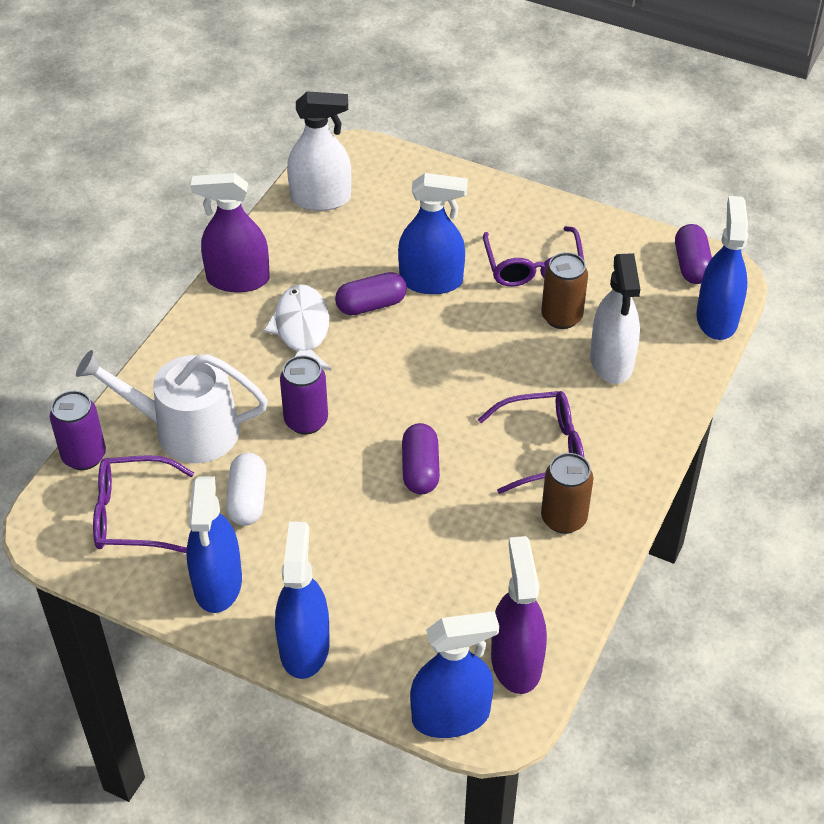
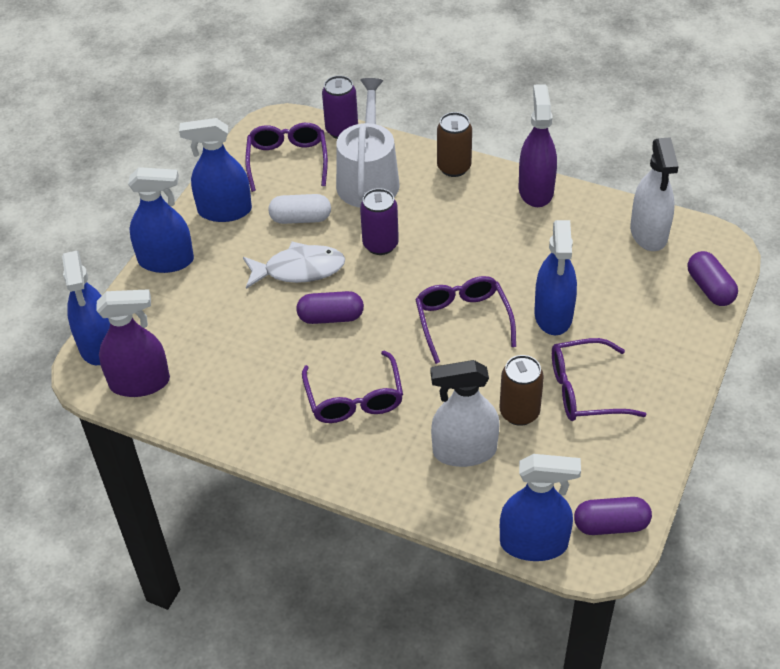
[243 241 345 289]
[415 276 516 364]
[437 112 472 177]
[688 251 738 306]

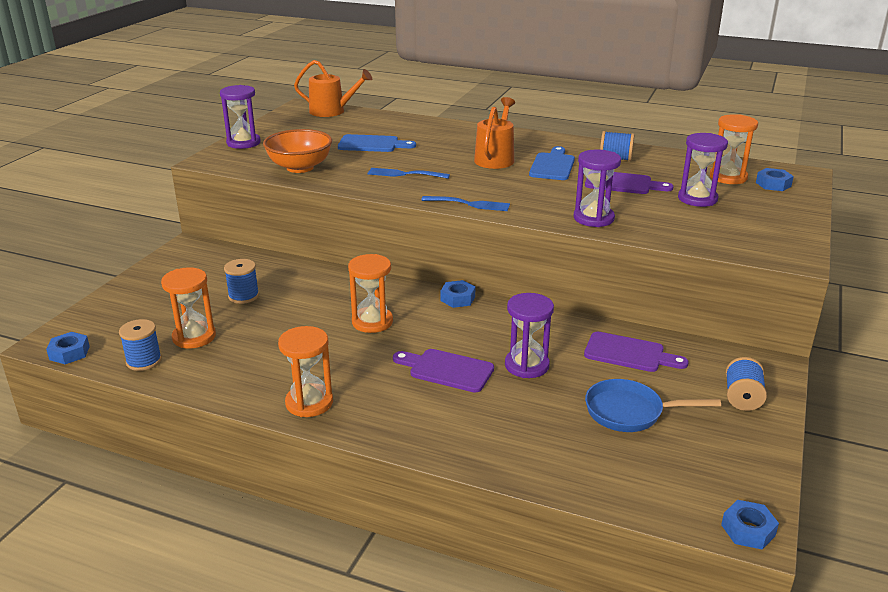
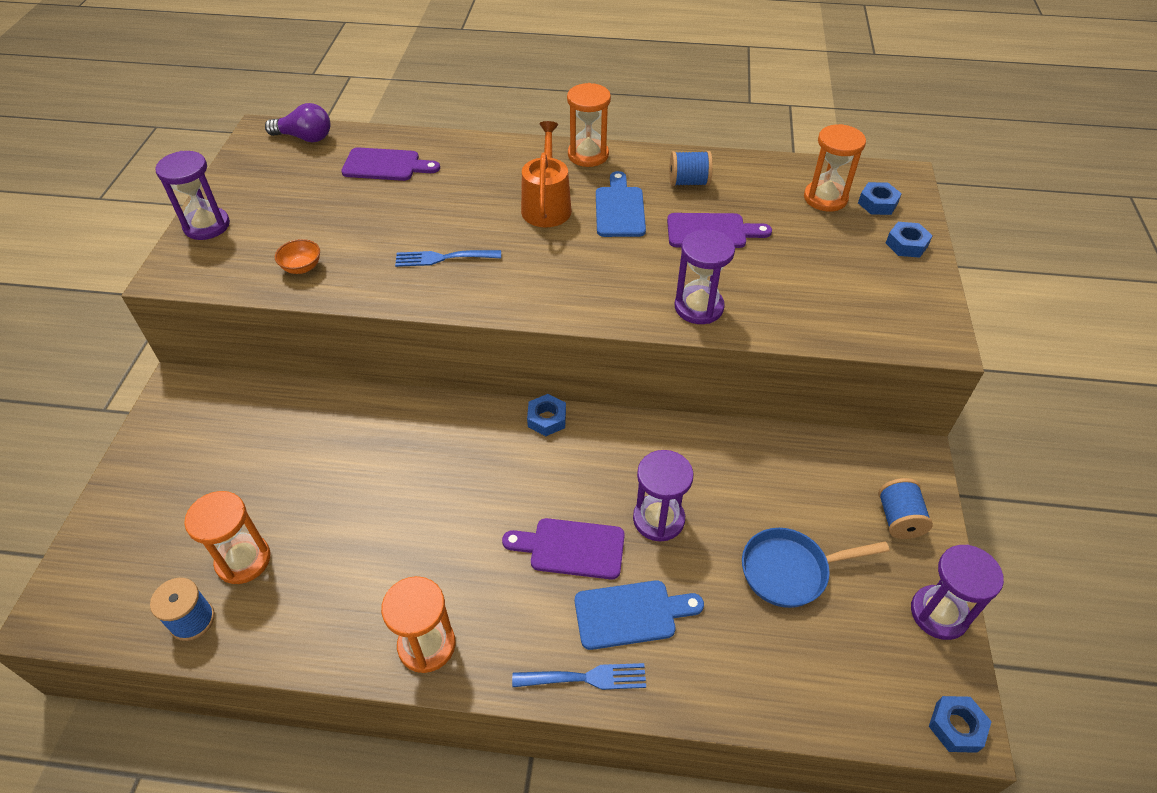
[265 103 330 142]
[275 239 320 274]
[341 147 440 181]
[512 663 646 690]
[567 83 611 167]
[575 580 704 650]
[886 222 933 258]
[911 545 1004 640]
[224 259 259 304] (first image)

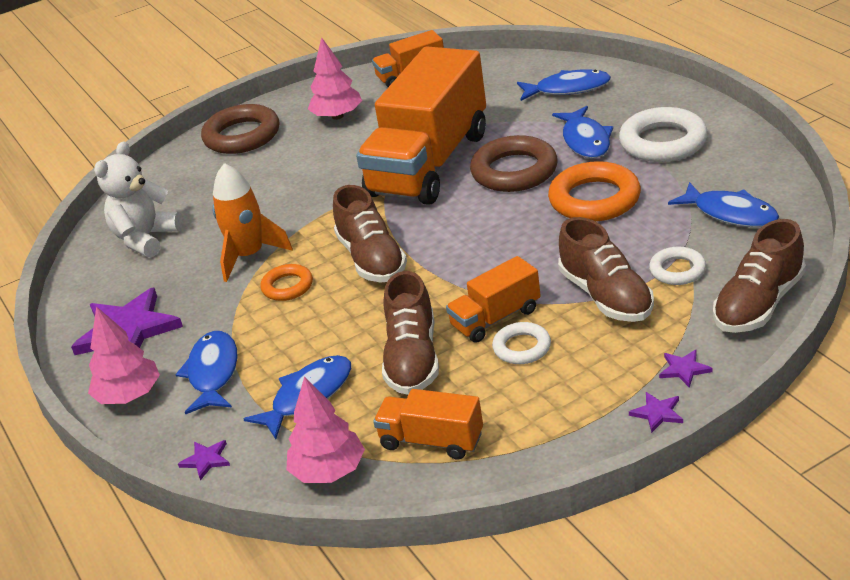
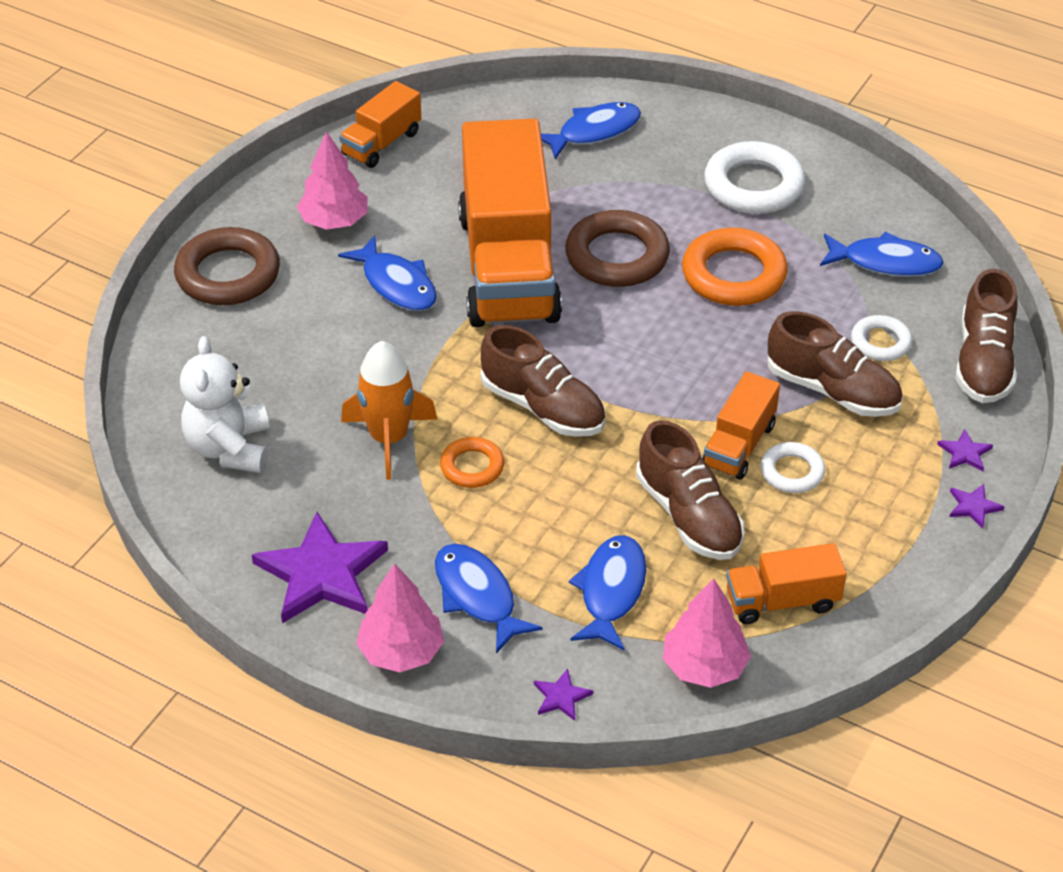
[338 235 437 311]

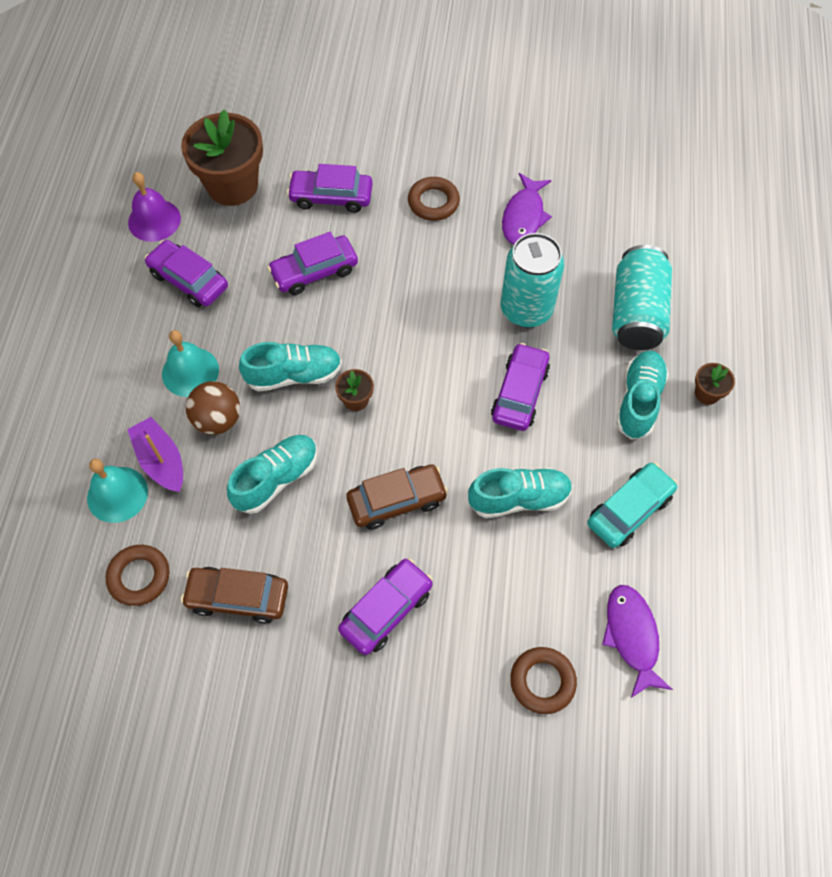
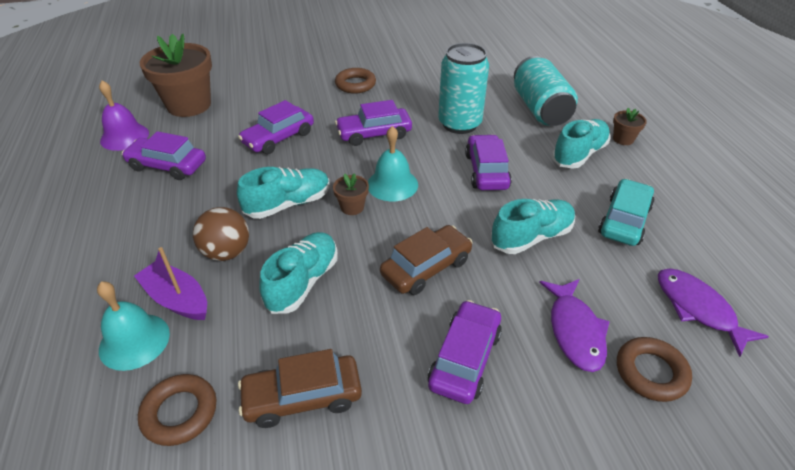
[335 100 412 146]
[368 126 418 201]
[539 279 610 372]
[552 119 610 169]

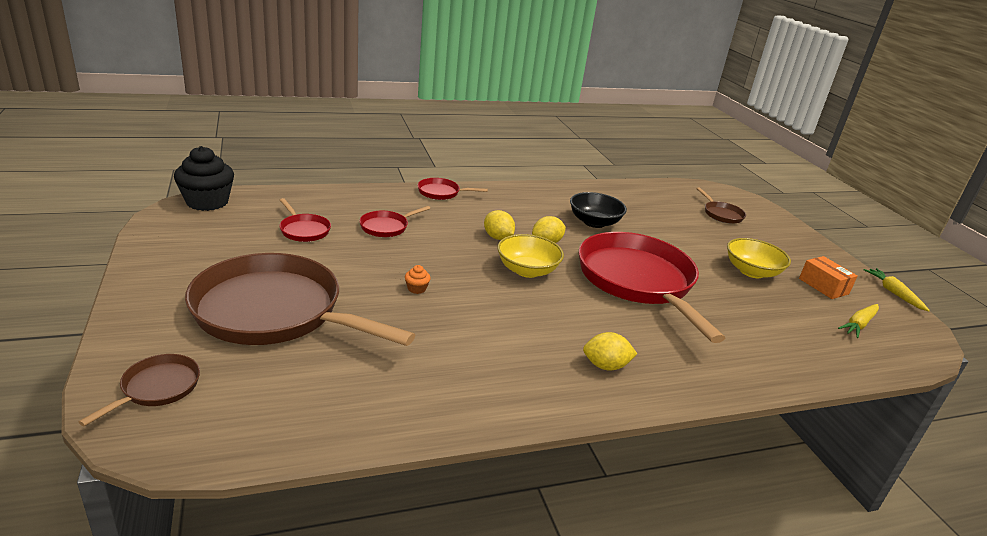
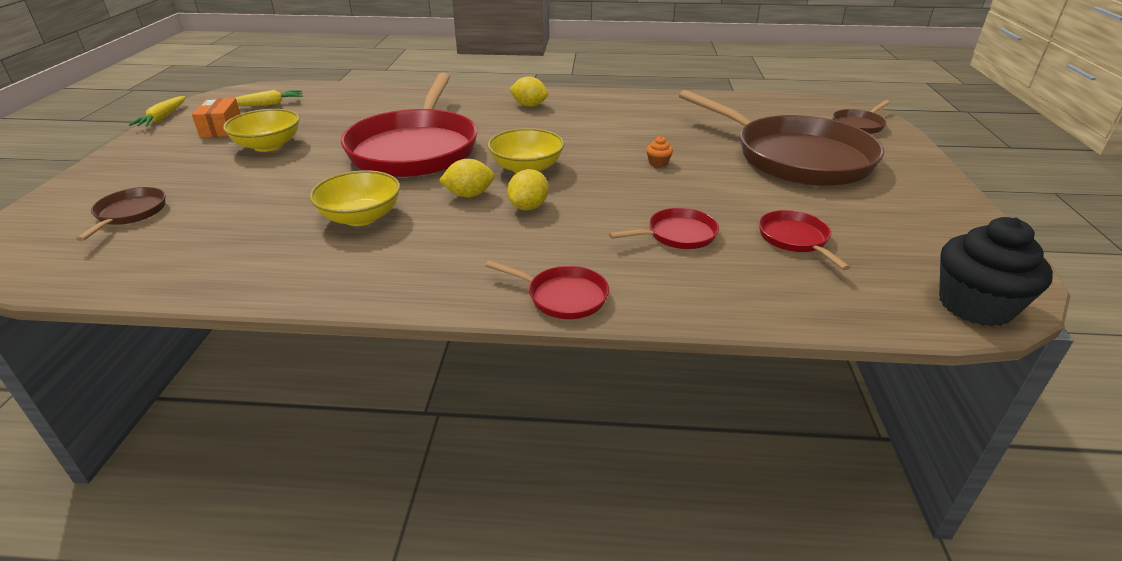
[309 171 400 226]
[507 169 549 210]

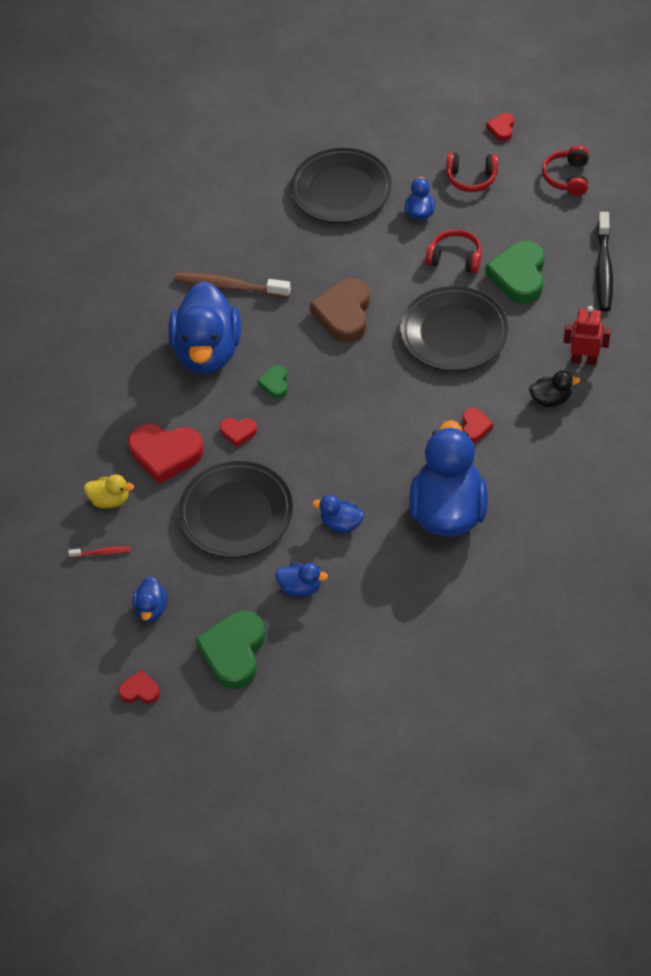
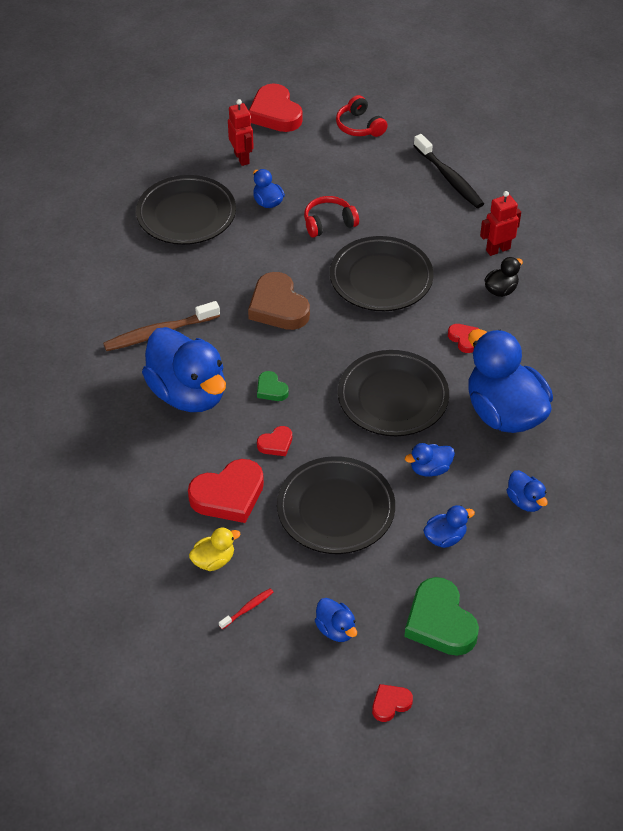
[228 99 254 166]
[249 83 302 132]
[338 350 449 436]
[506 470 548 512]
[446 153 498 192] (first image)
[485 241 545 304] (first image)

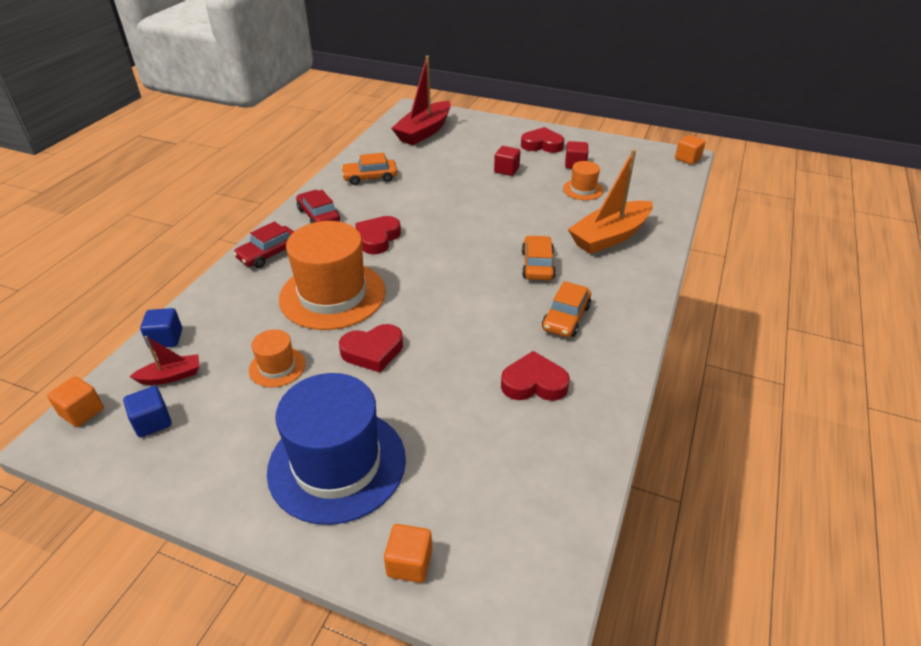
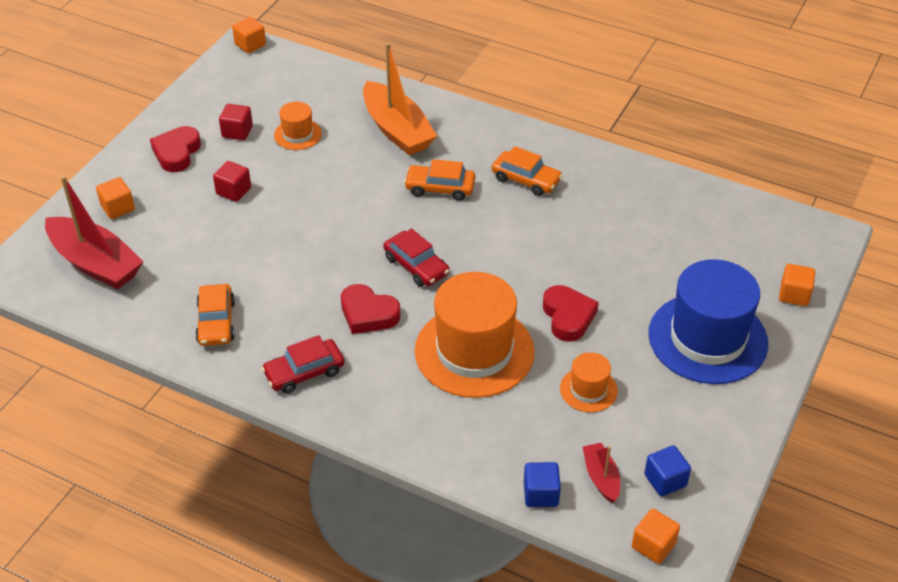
[96 177 135 219]
[383 228 450 287]
[501 351 570 401] (first image)

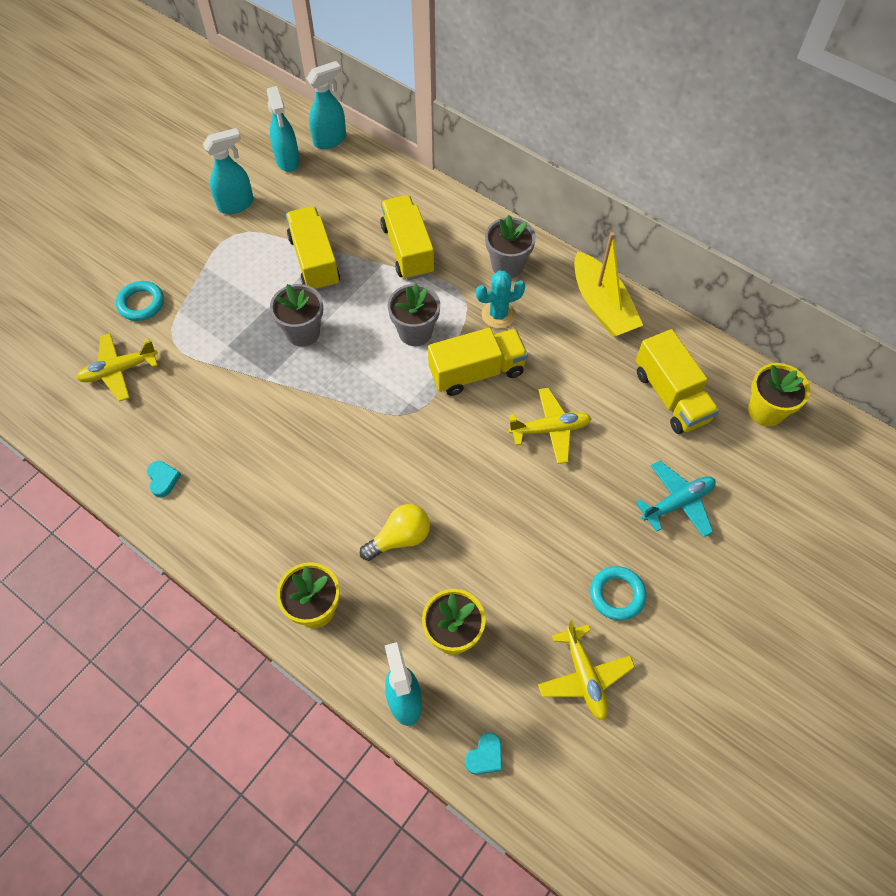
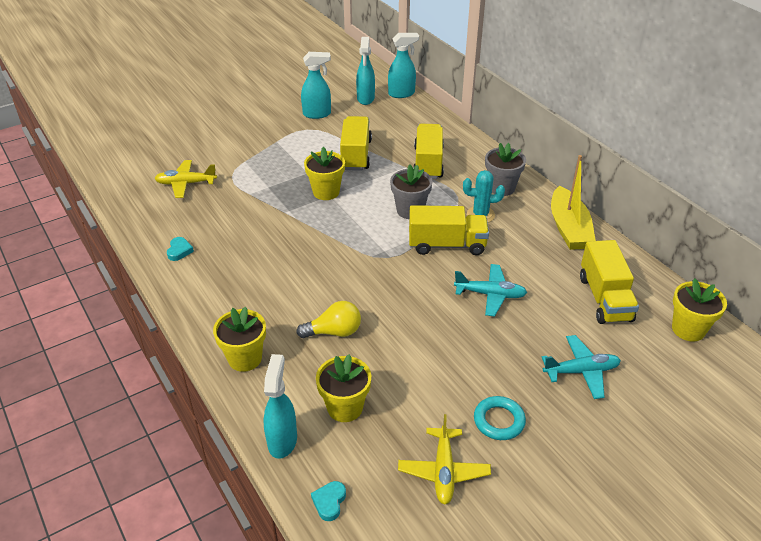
[304 147 345 200]
[311 481 346 521]
[454 264 527 317]
[116 281 164 321] (first image)

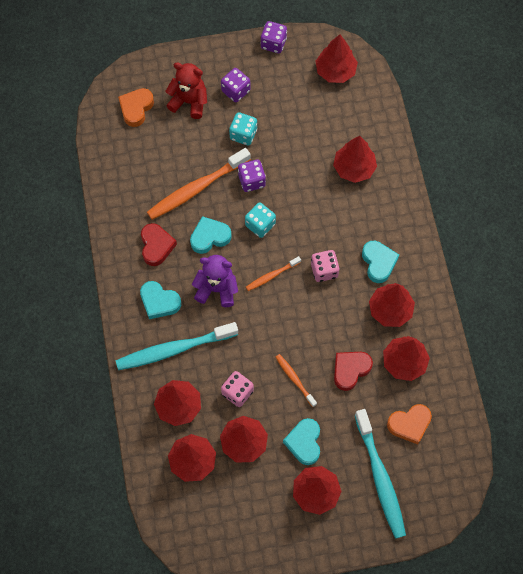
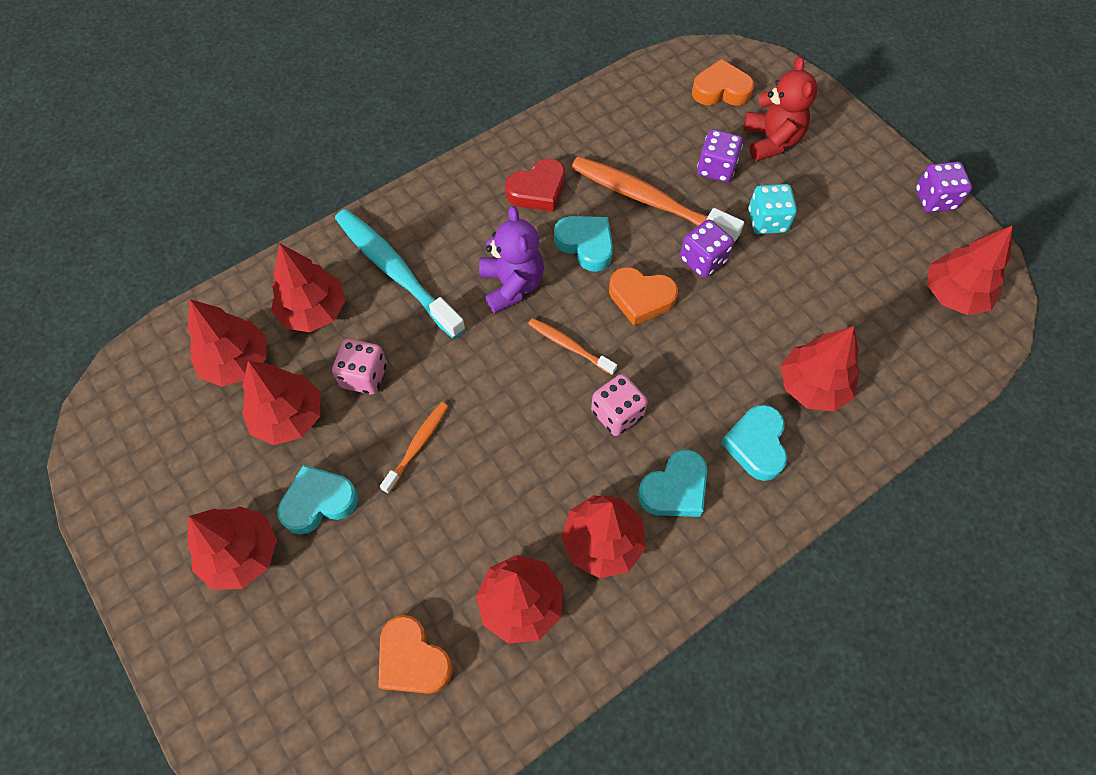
[609 267 678 326]
[697 129 743 182]
[721 405 788 481]
[334 352 373 391] (first image)
[355 409 406 539] (first image)

